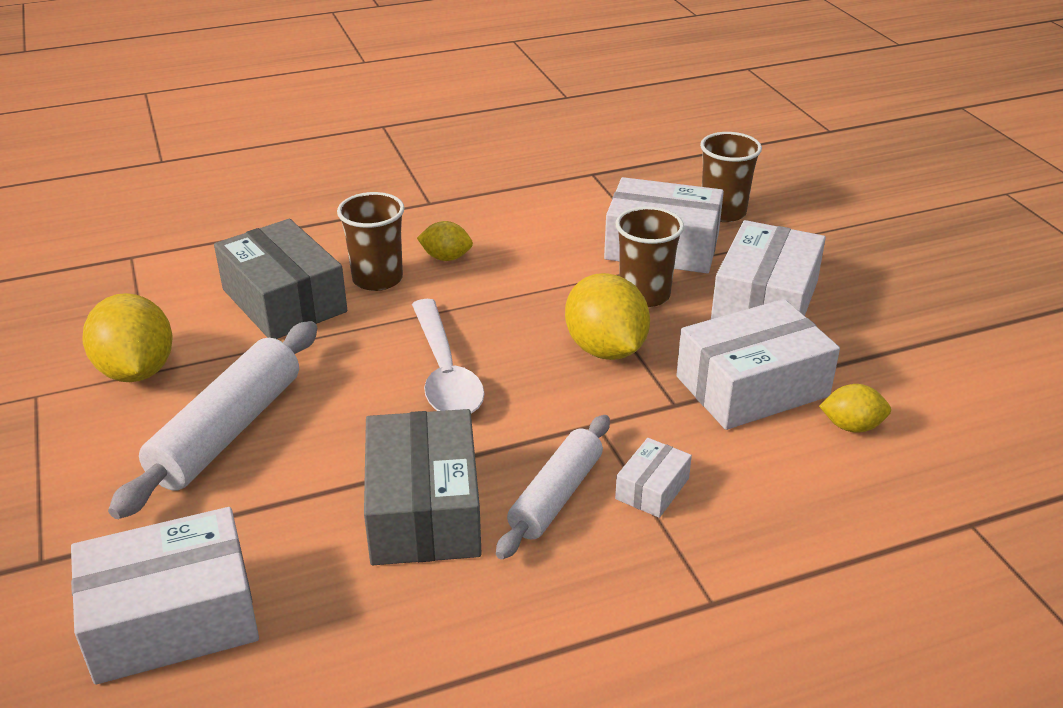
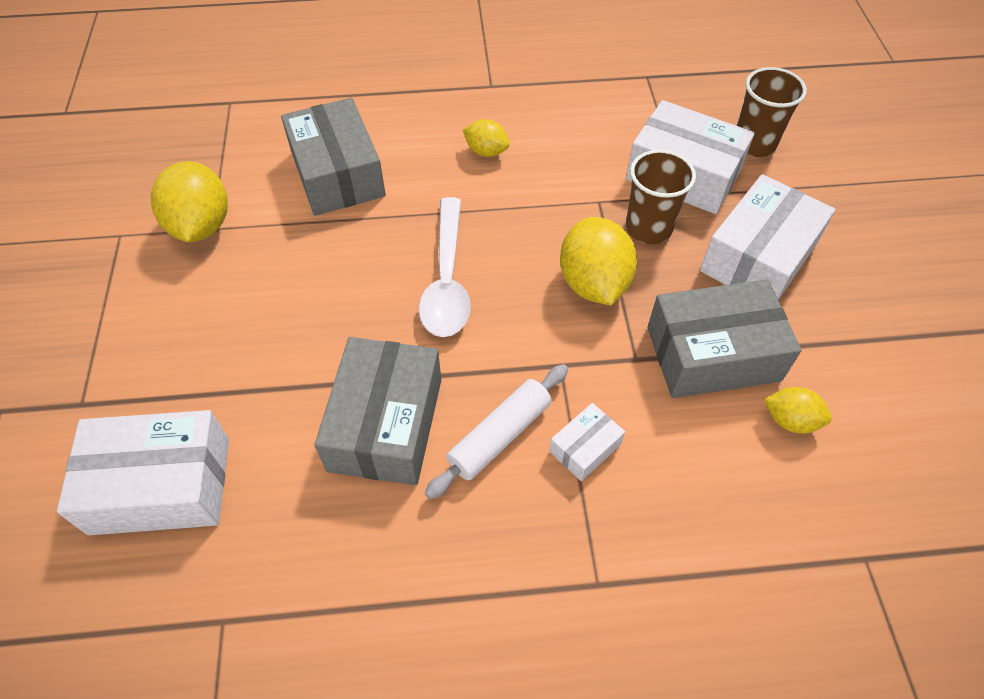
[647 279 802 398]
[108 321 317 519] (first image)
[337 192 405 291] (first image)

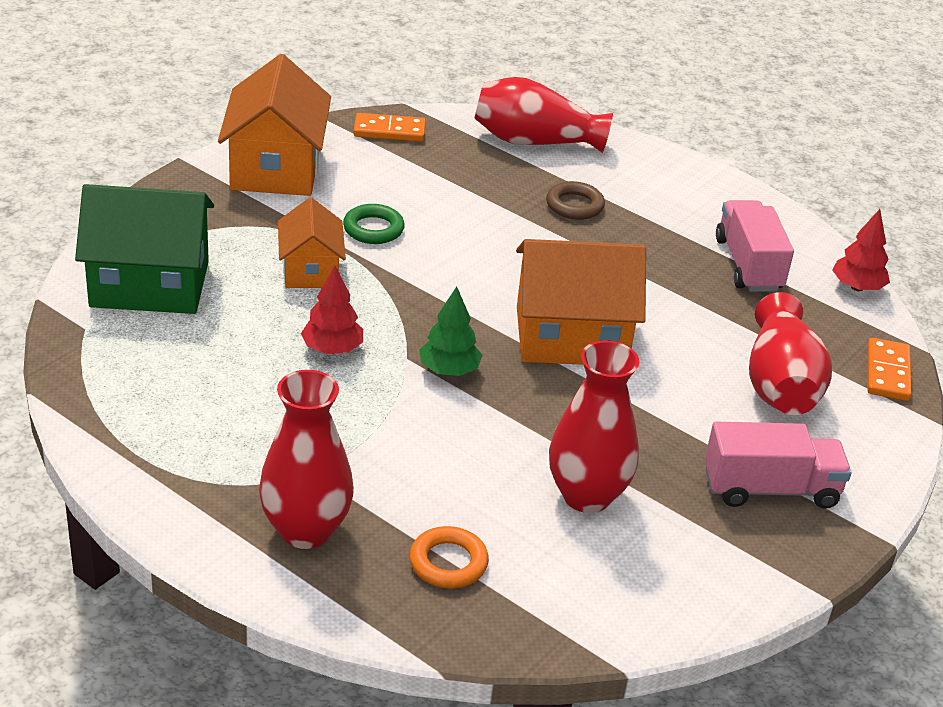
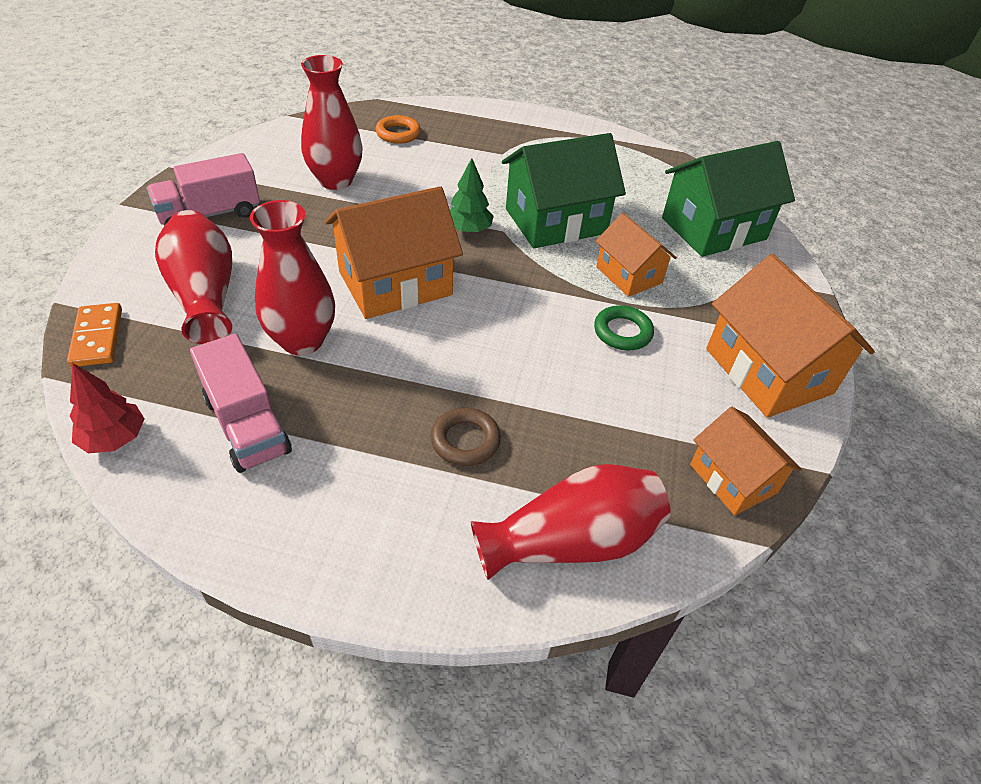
[250 200 335 355]
[502 133 626 248]
[690 407 802 515]

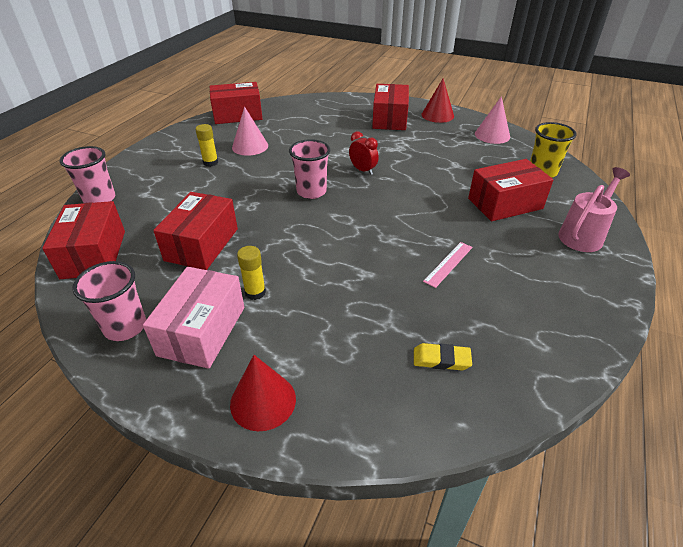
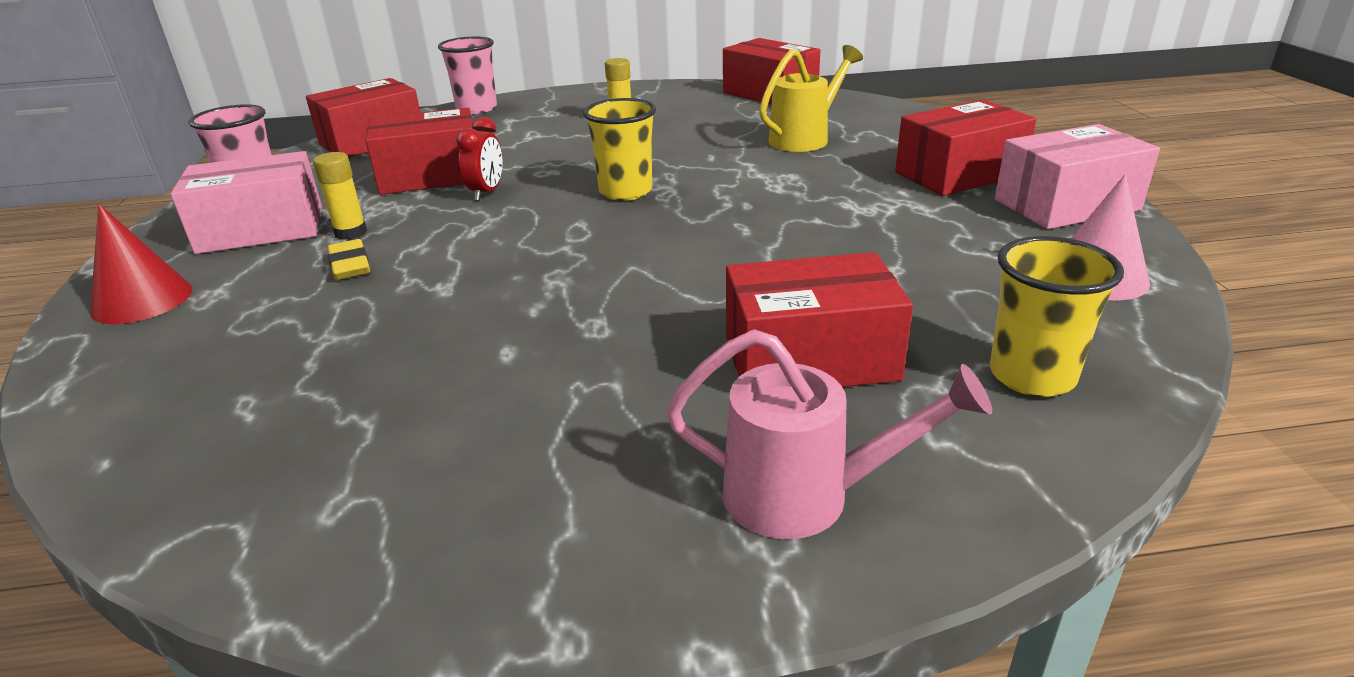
[328 239 370 280]
[456 117 503 201]
[583 98 656 201]
[726 252 913 387]
[759 45 863 152]
[995 124 1160 229]
[232 107 268 156] (first image)
[423 242 473 288] (first image)

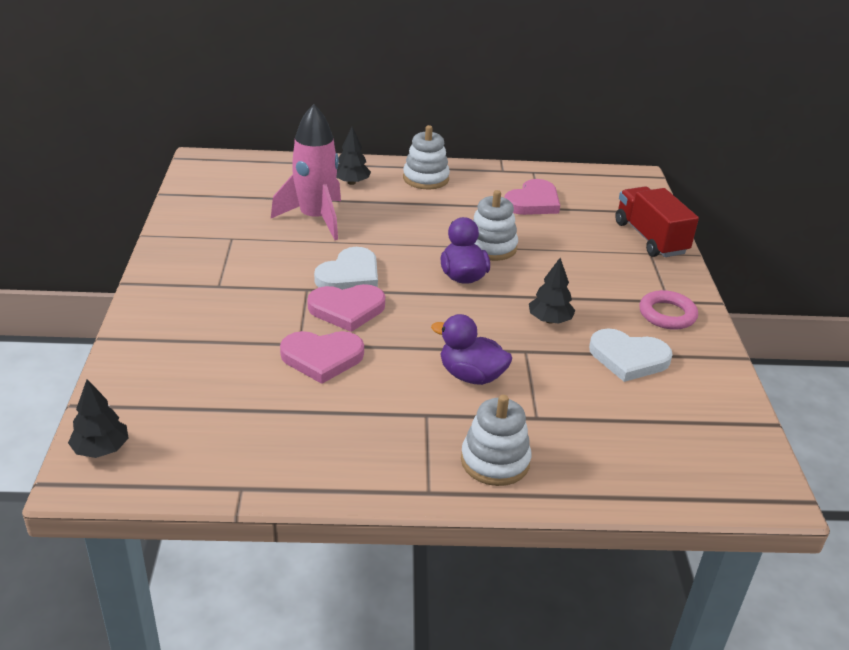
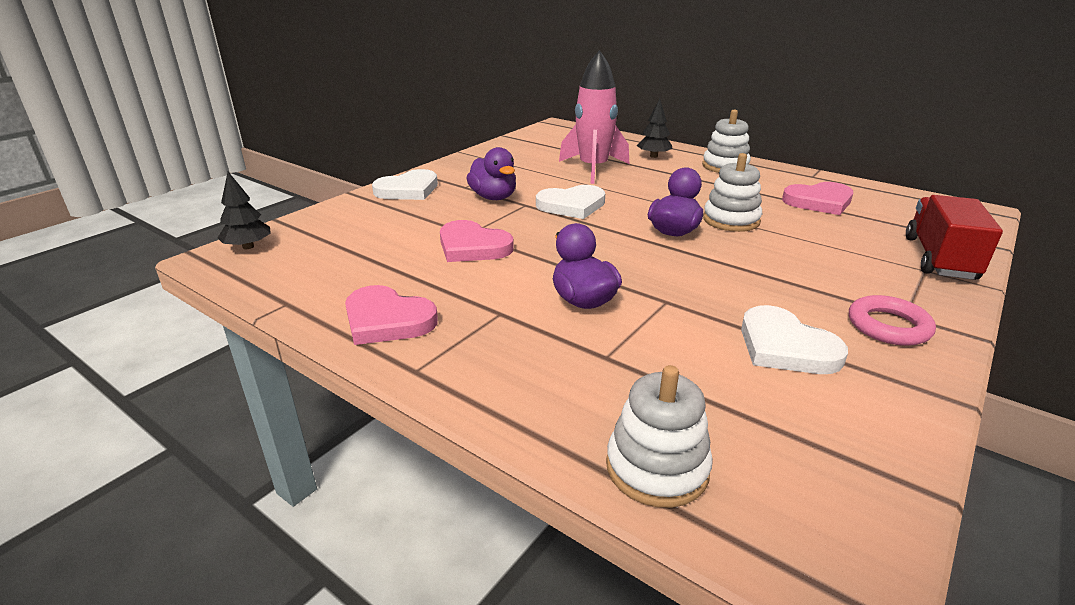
[345 285 438 345]
[372 169 438 200]
[466 147 516 200]
[606 365 713 508]
[529 258 576 324] (first image)

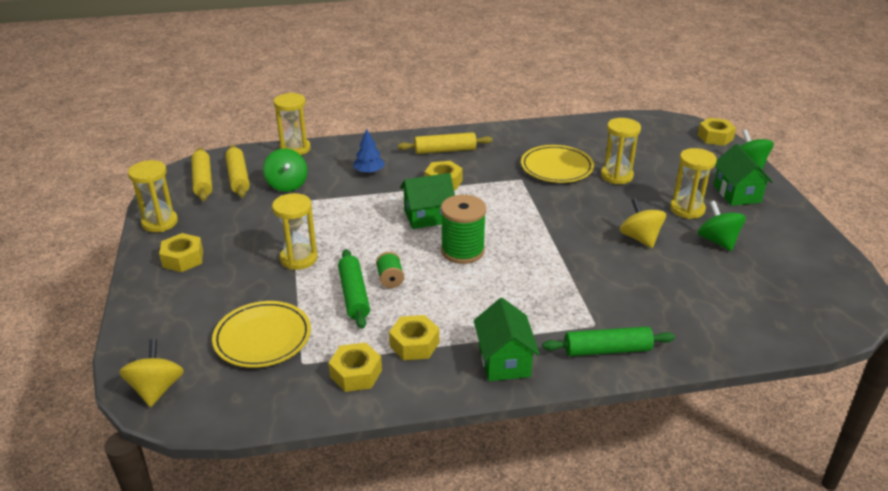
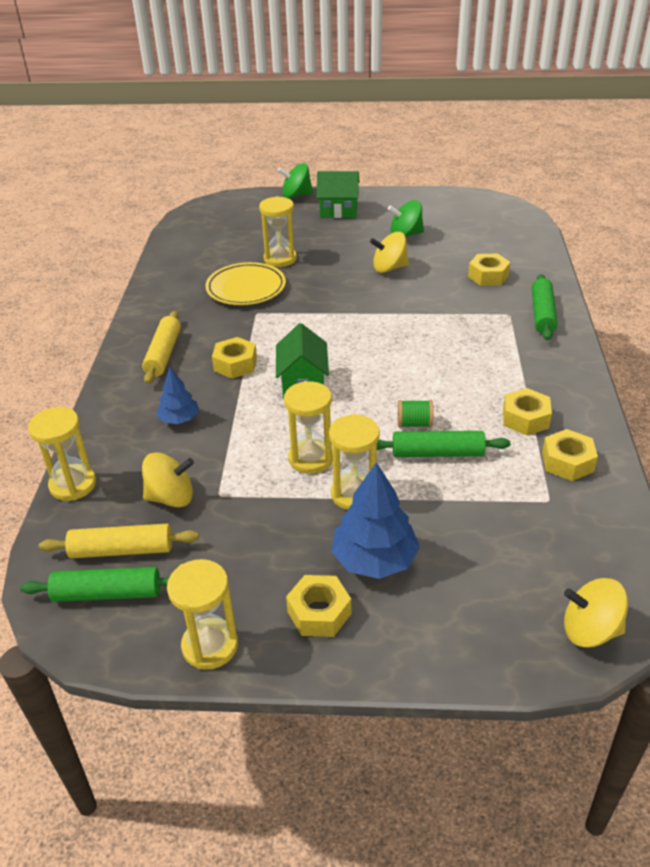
[20 567 169 602]
[142 452 194 507]
[284 381 333 474]
[331 462 420 579]
[468 254 510 286]
[212 301 311 368] (first image)
[441 195 486 264] (first image)
[474 298 540 381] (first image)

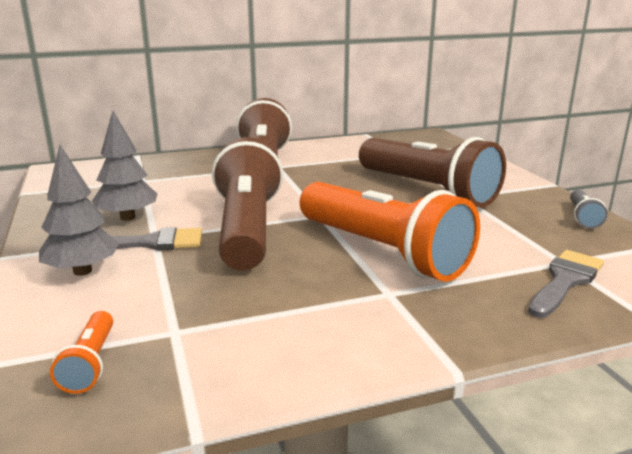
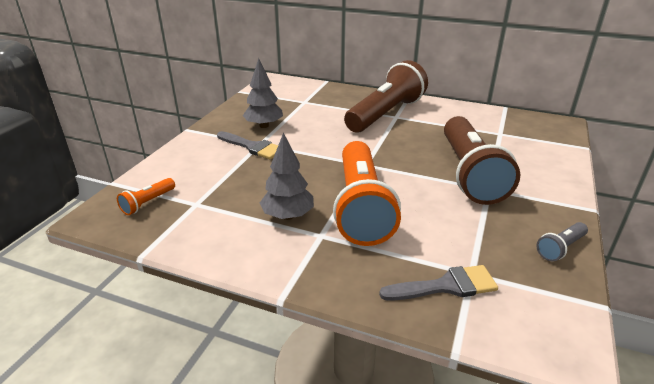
[260 133 314 220]
[212 137 283 271] (first image)

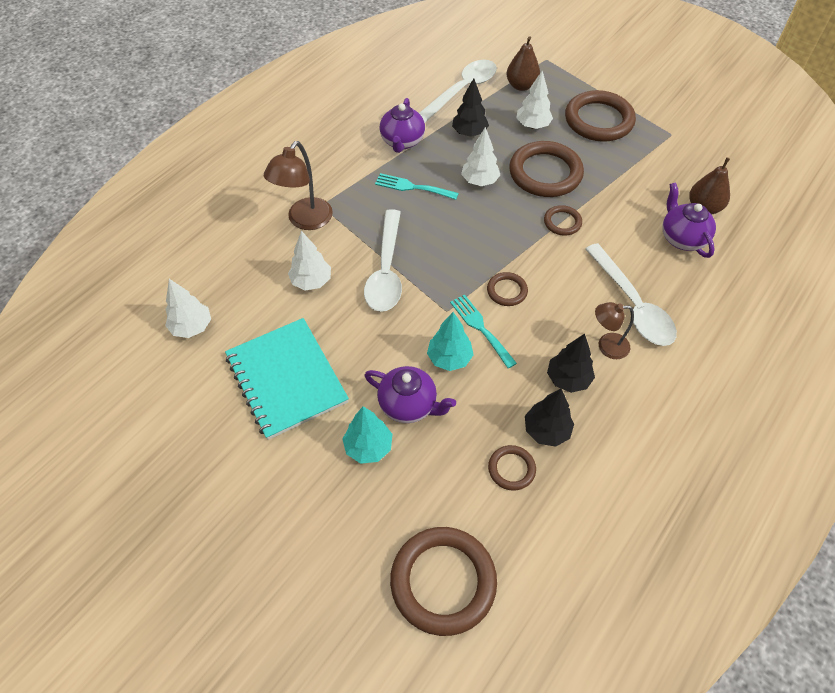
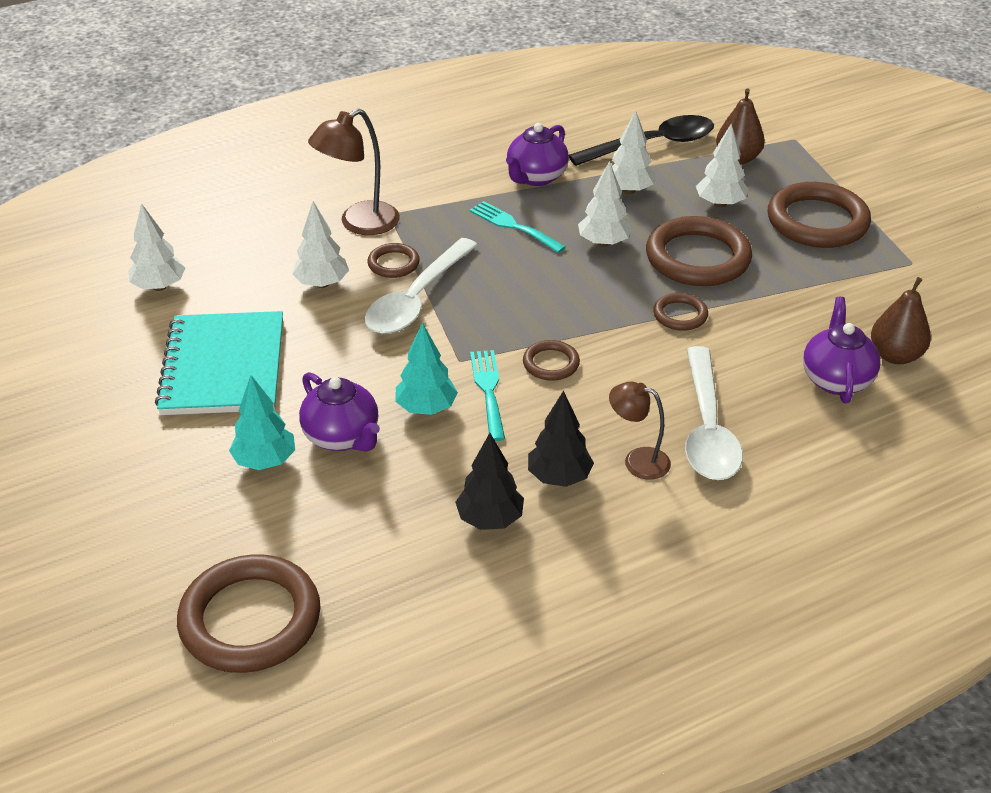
[368 243 420 278]
[568 115 714 166]
[612 111 656 194]

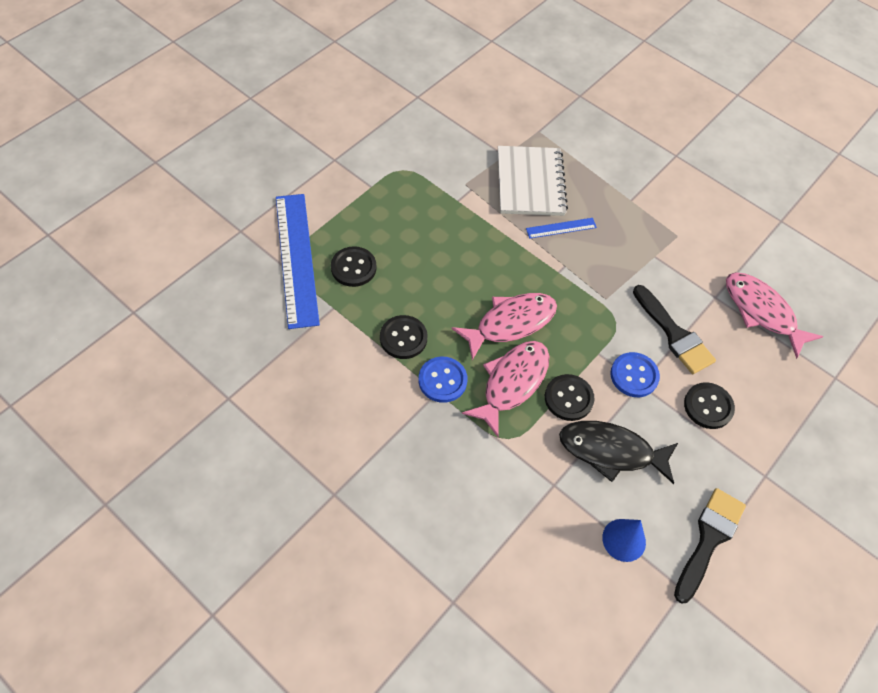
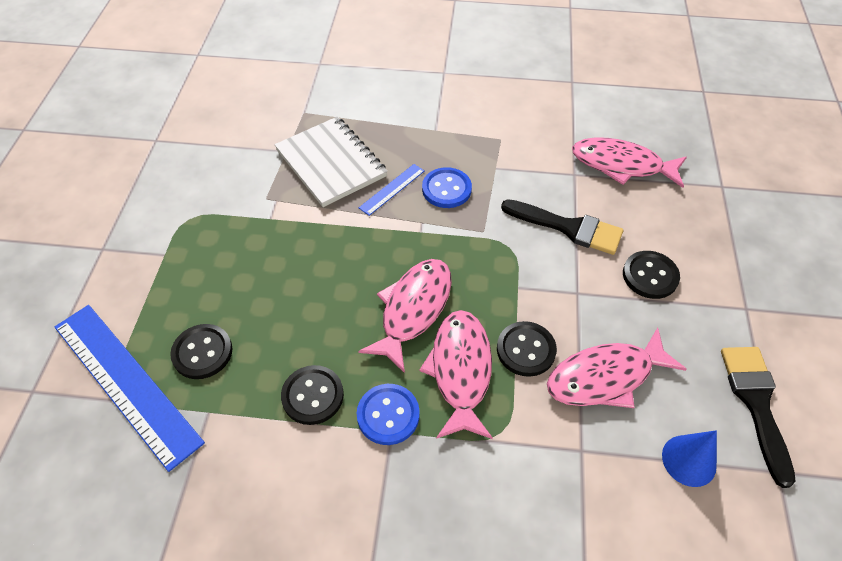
[422 167 472 208]
[547 327 687 408]

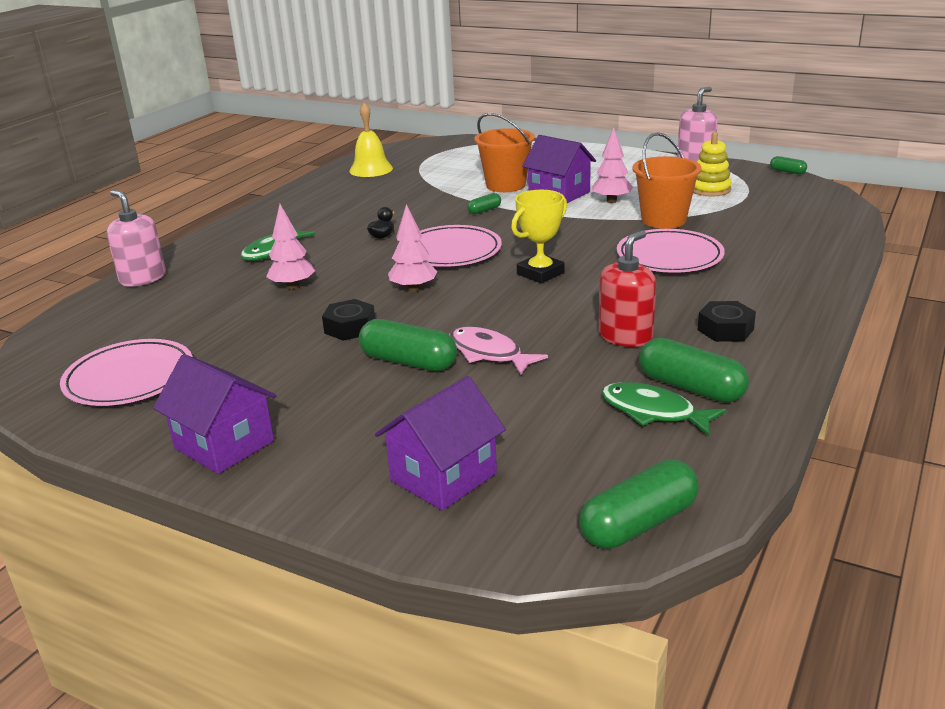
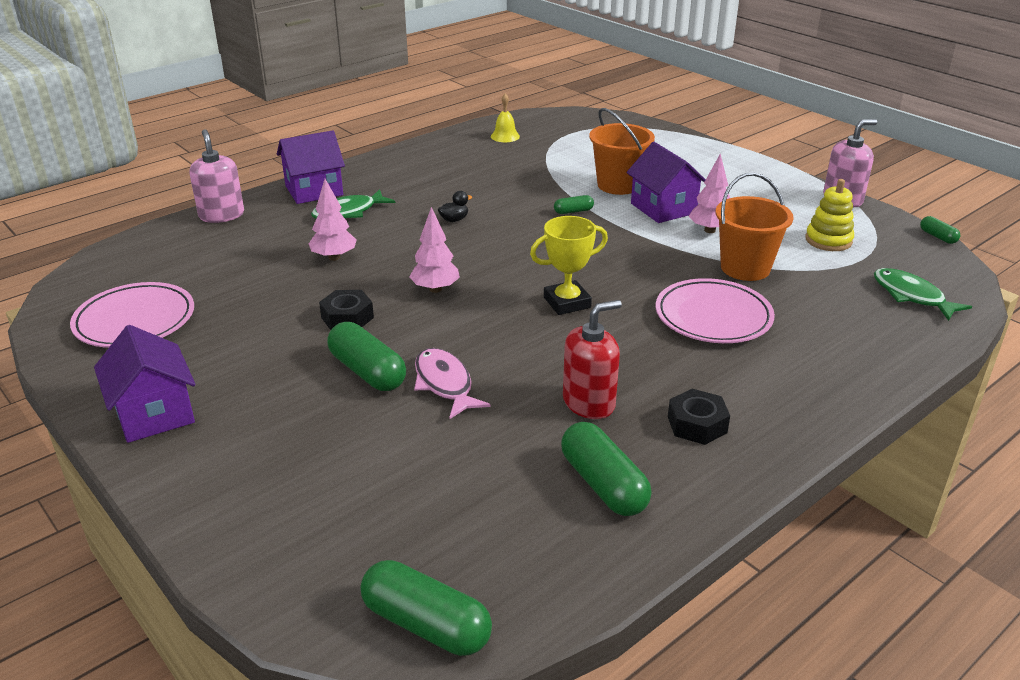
[277 130 345 204]
[361 560 492 656]
[491 93 520 142]
[874 268 972 321]
[420 225 502 267] (first image)

